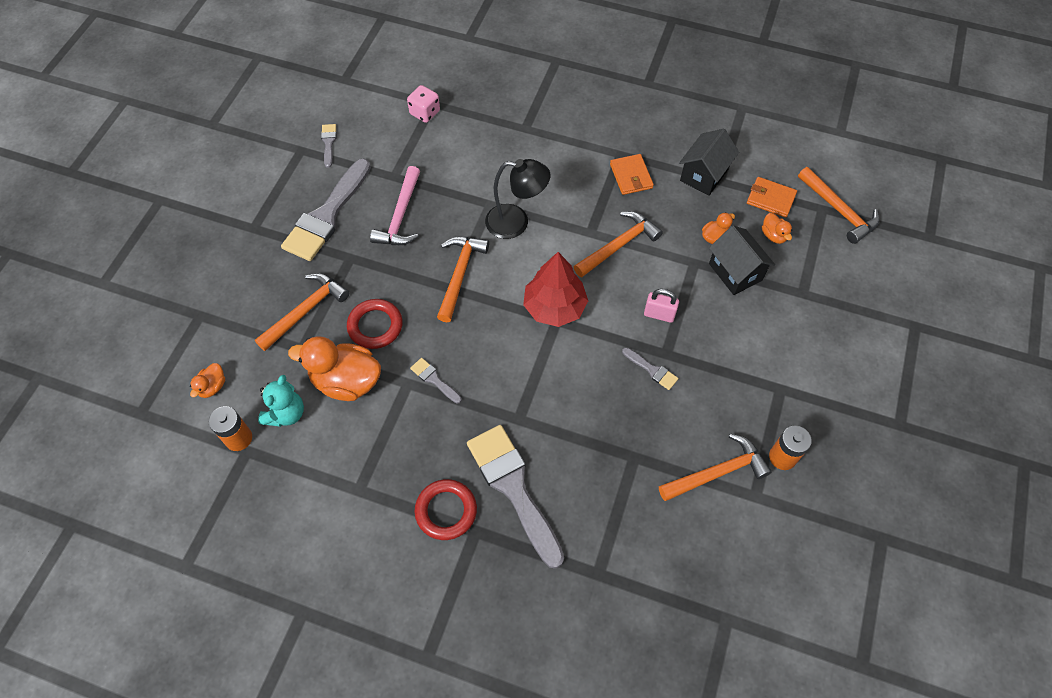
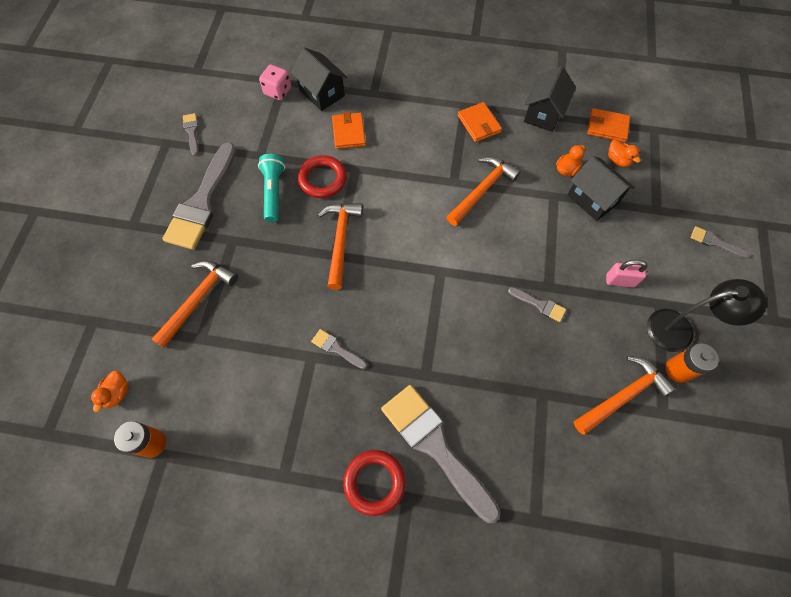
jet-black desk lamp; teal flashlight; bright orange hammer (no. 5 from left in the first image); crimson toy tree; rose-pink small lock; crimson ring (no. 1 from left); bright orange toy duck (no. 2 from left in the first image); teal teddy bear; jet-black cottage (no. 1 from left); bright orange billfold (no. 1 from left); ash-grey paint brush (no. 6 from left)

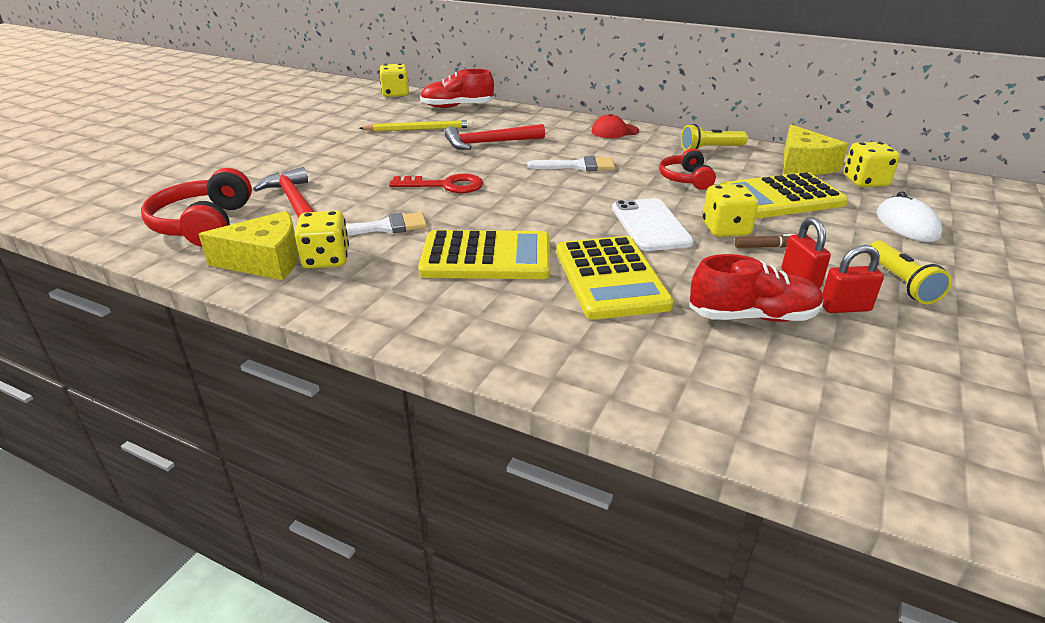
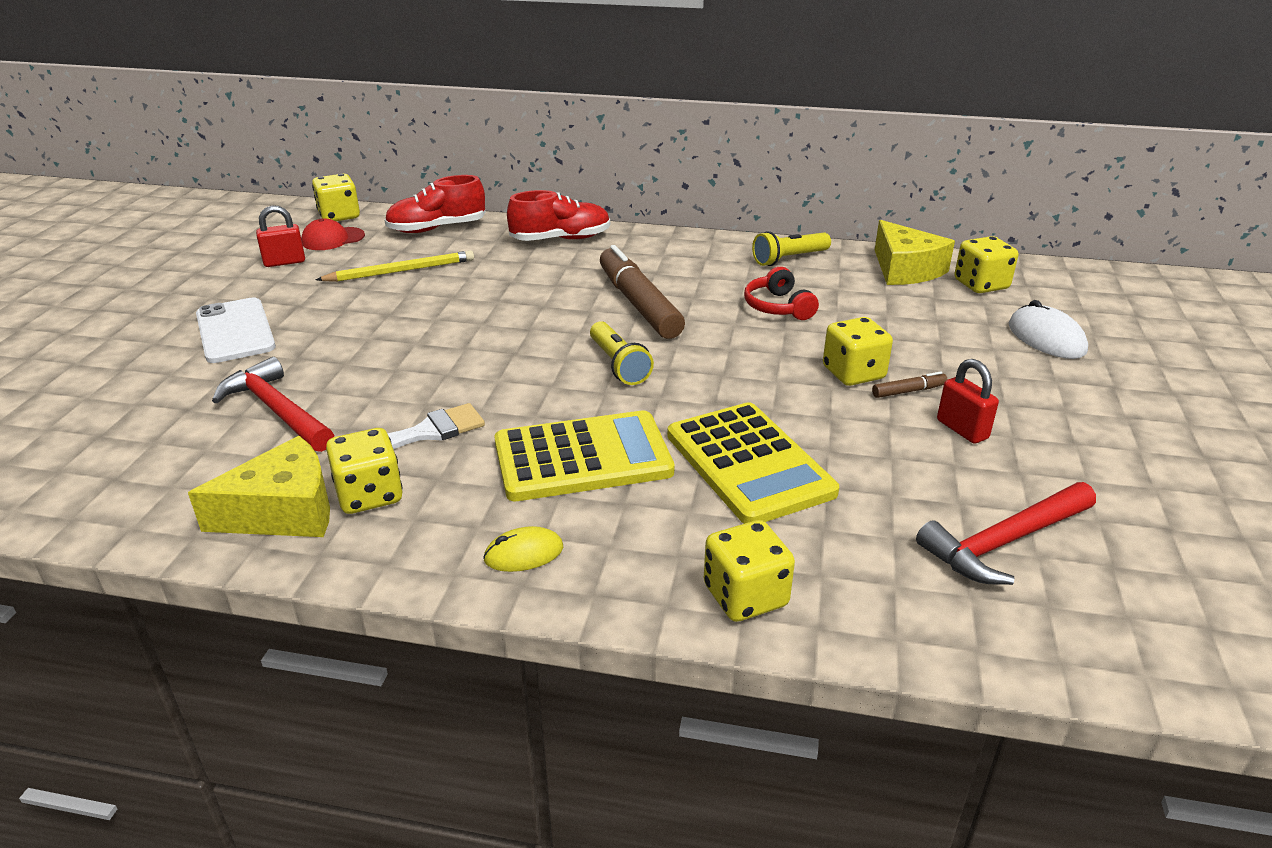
crimson peaked cap; crimson hammer (no. 2 from left); brown marker pen (no. 1 from left); crimson headset (no. 1 from left in the first image); golden adding machine (no. 3 from left in the first image); crimson door key; white phone; golden flashlight (no. 1 from left); crimson small lock (no. 1 from left); crimson shoe (no. 2 from left); golden die (no. 3 from left); golden computer mouse

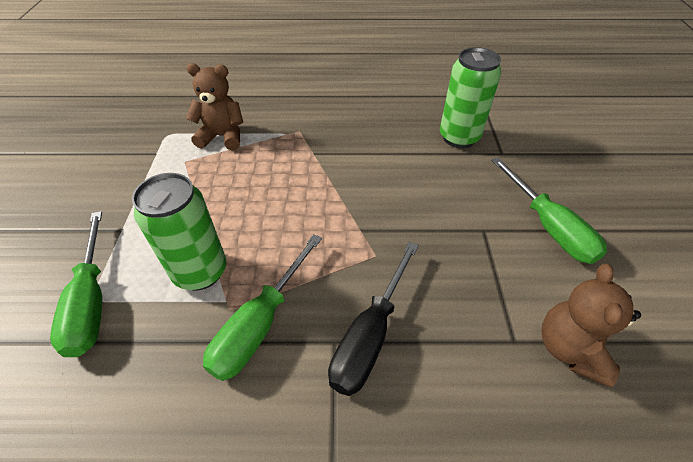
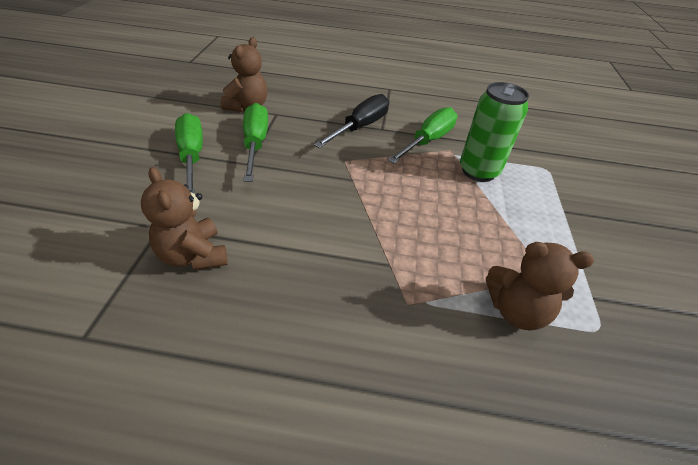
brown teddy bear (no. 1 from left); emerald flat screwdriver (no. 2 from left)

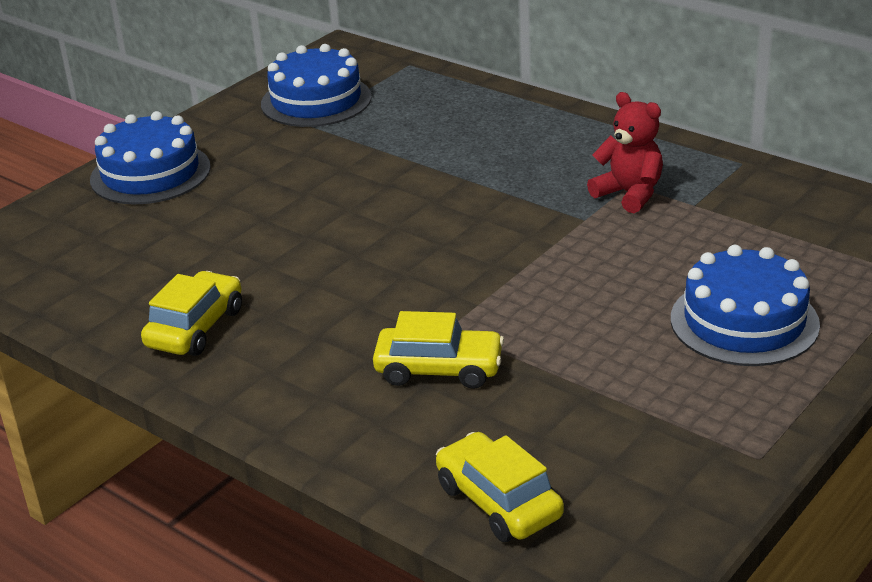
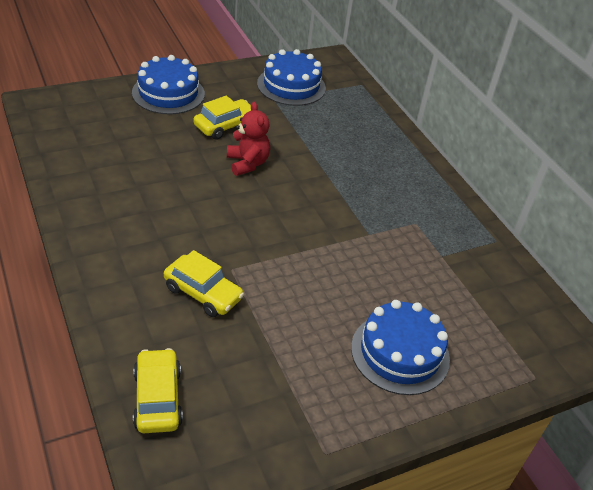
crimson teddy bear; golden car (no. 3 from left)

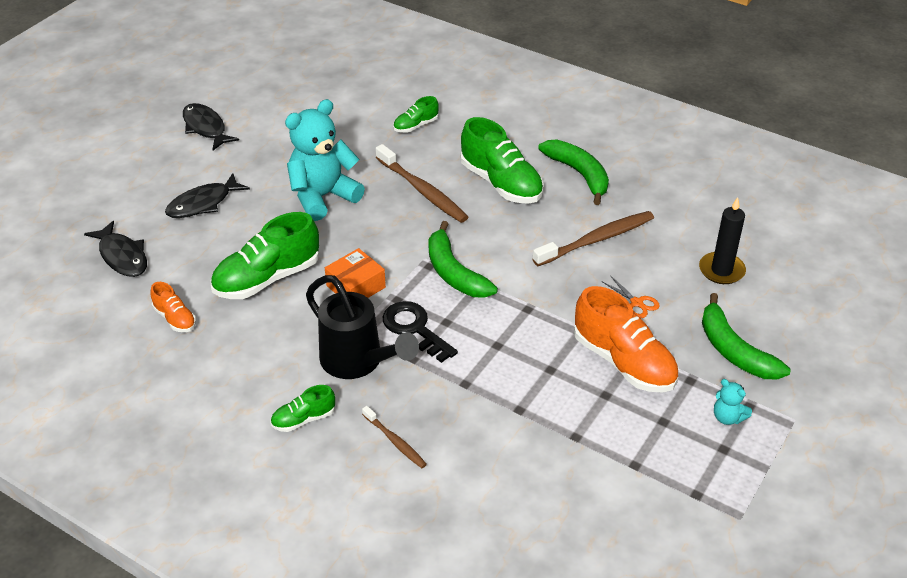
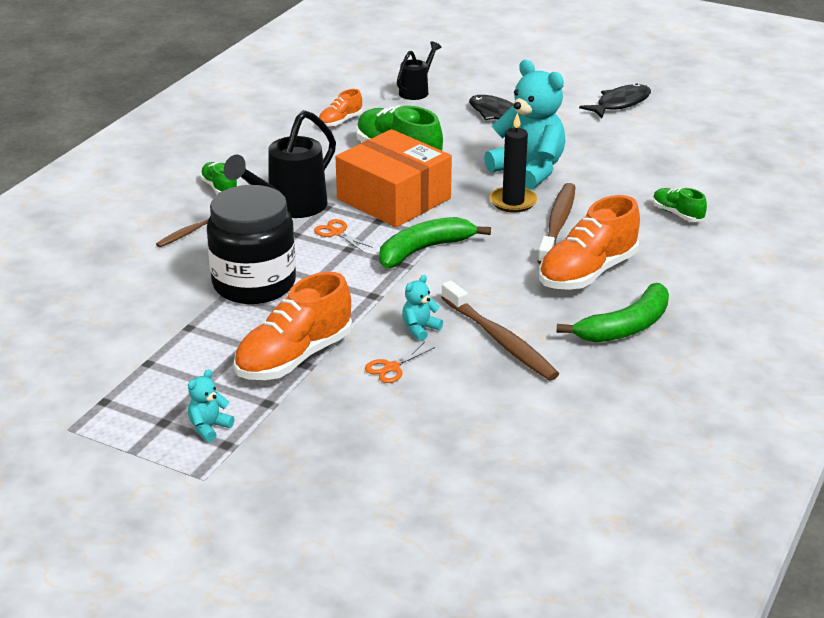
bright orange shoe (no. 3 from left); brown dental brush (no. 3 from left); jet-black pillar candle; jet-black sprinkling can (no. 2 from left); bright orange package; emerald banana fruit (no. 3 from left in the first image); bright orange pair of scissors (no. 1 from left); jet-black preserve jar; teal teddy bear (no. 2 from left)

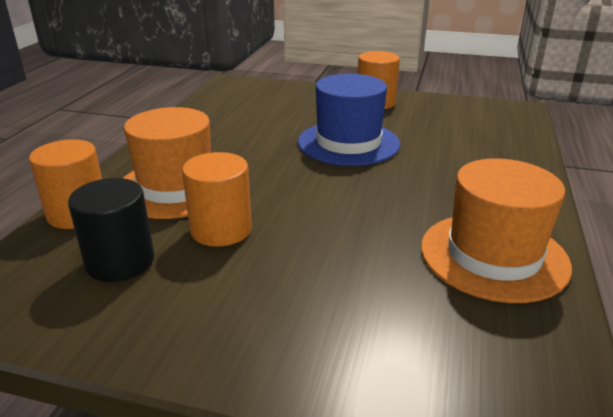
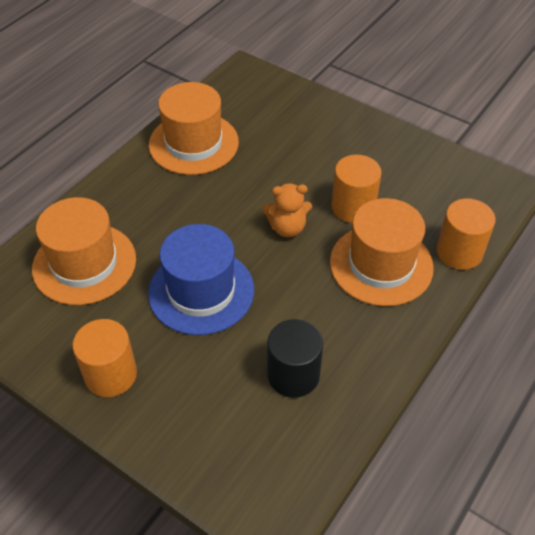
jet-black cylinder shape; bright orange teddy bear; bright orange tall hat (no. 1 from left)

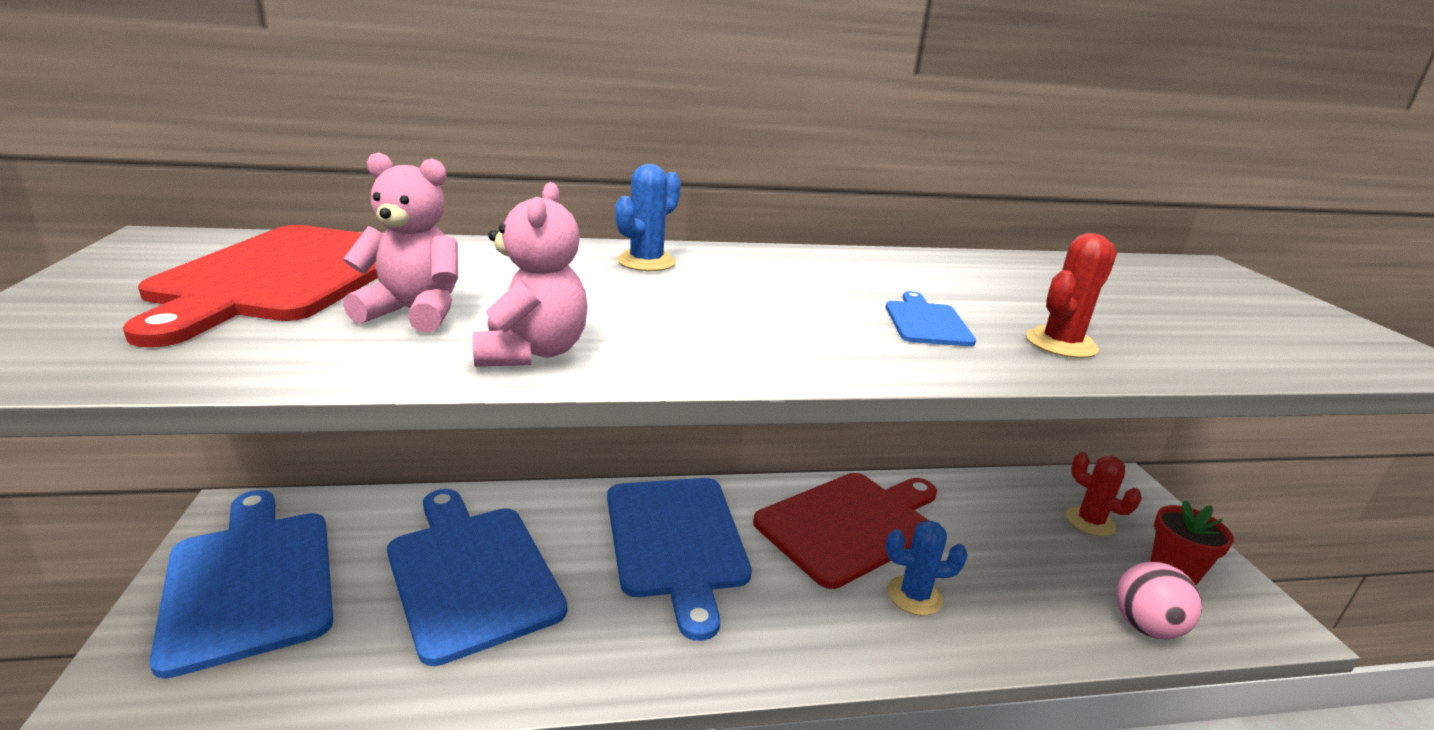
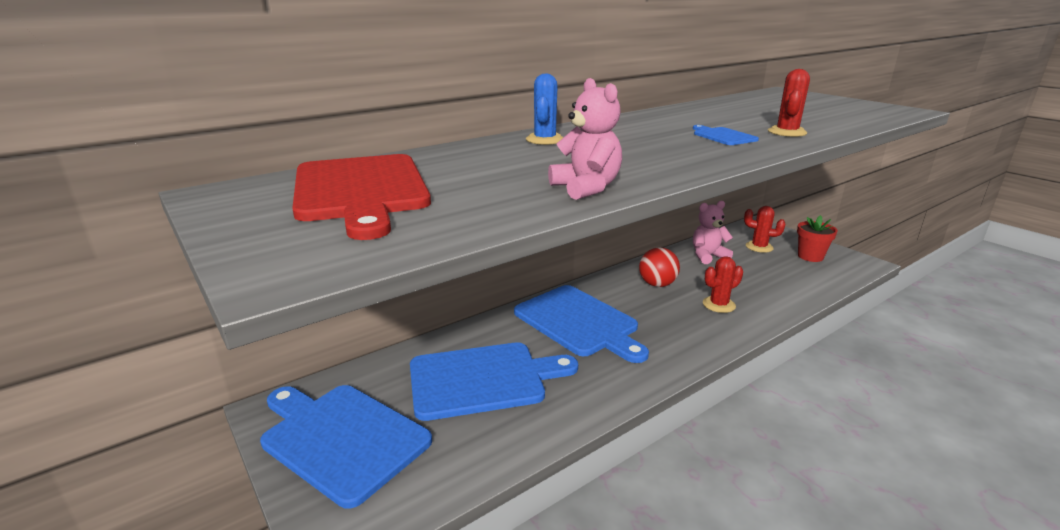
rose-pink teddy bear (no. 2 from left); crimson play ball; royal blue chopping board (no. 2 from left); crimson cactus (no. 1 from left); rose-pink play ball

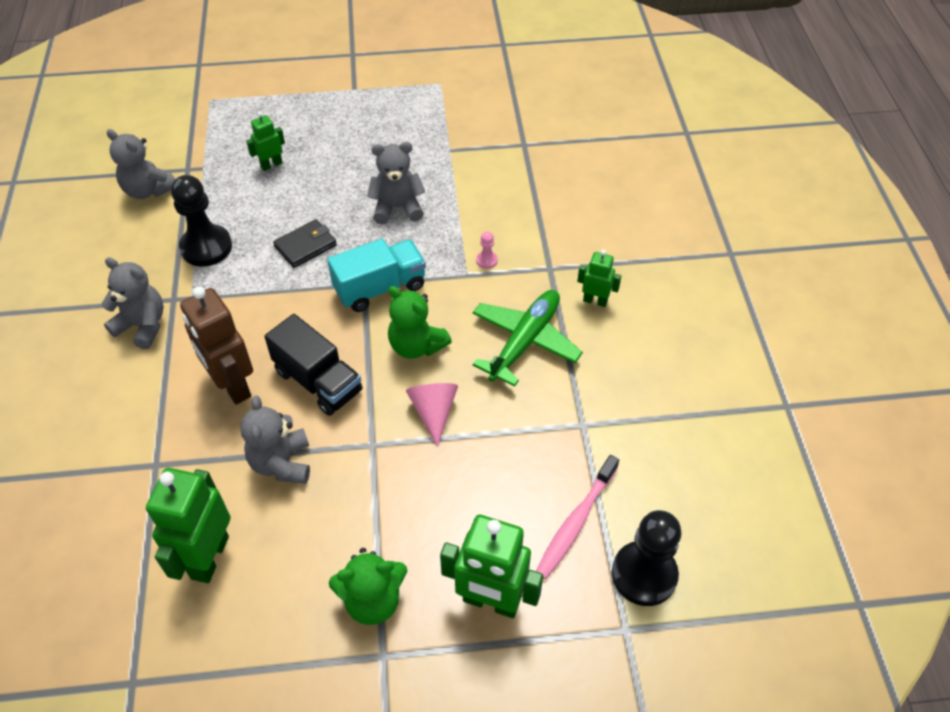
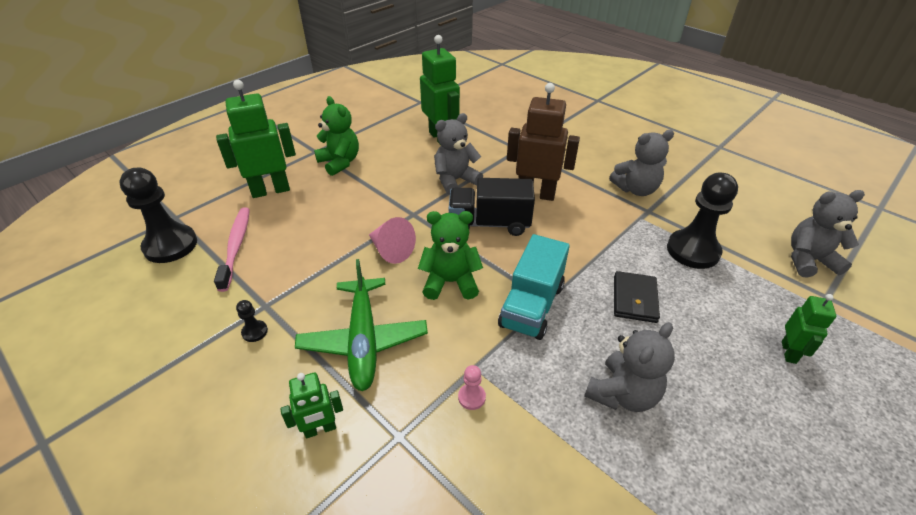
ash-grey teddy bear (no. 1 from left); emerald teddy bear (no. 1 from left); jet-black game pawn (no. 2 from left)

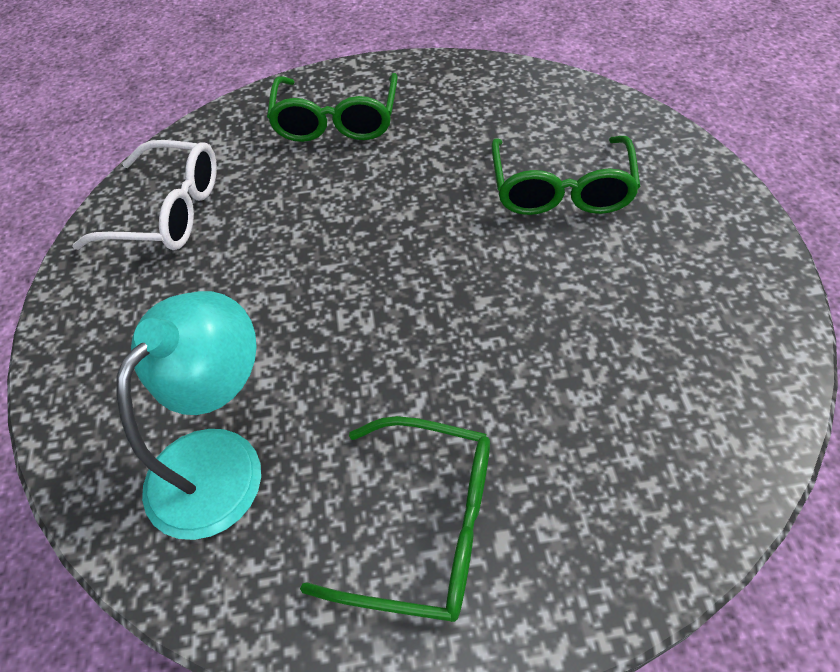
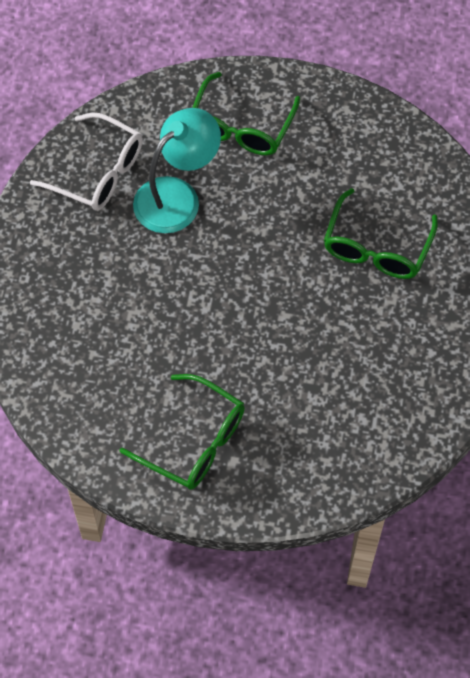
teal desk lamp

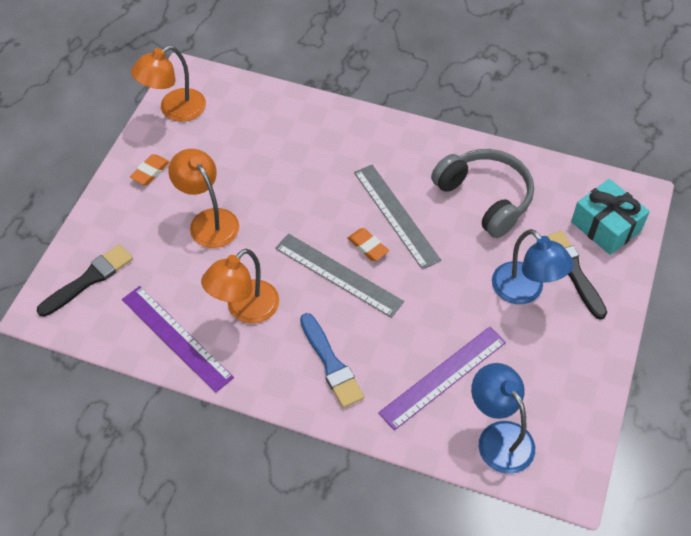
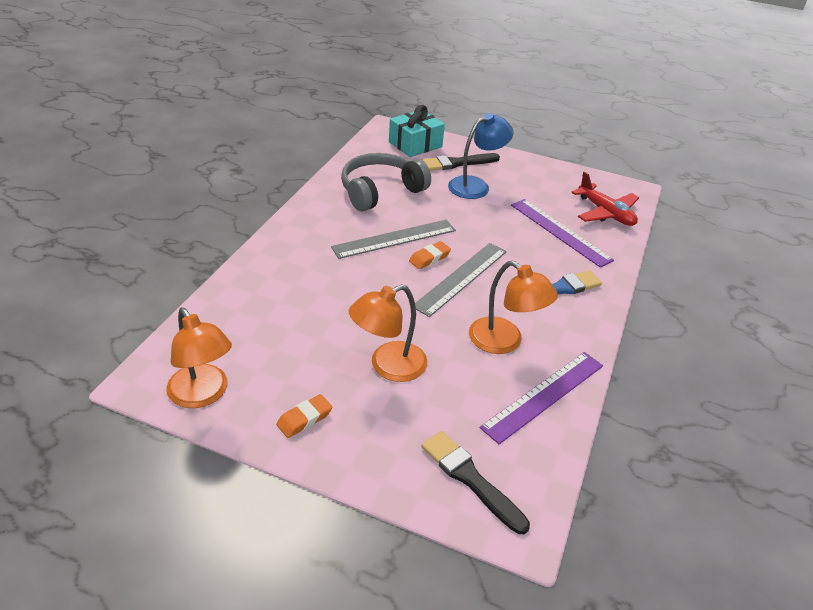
bright orange eraser (no. 1 from left); crimson plane

